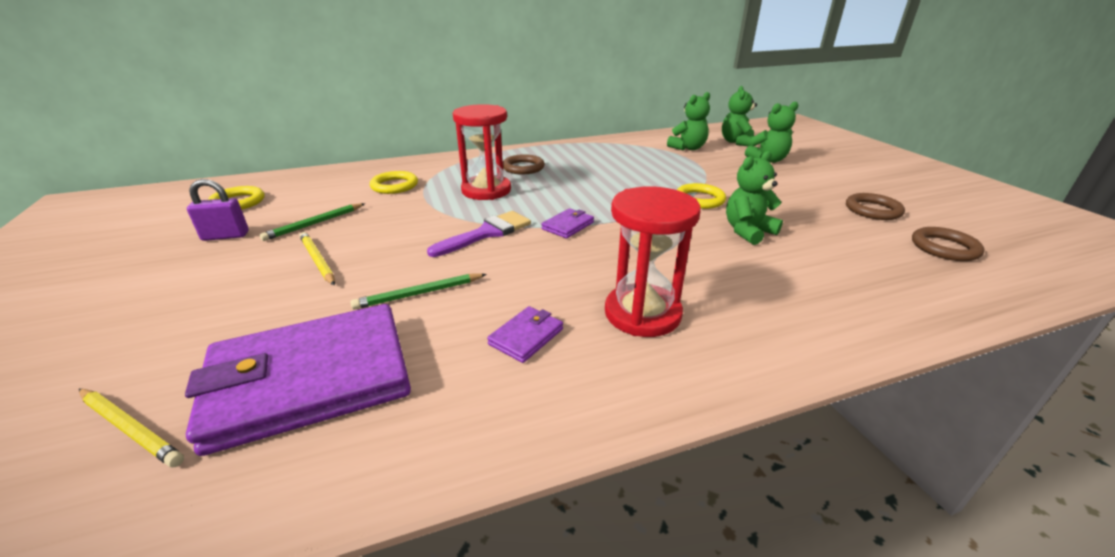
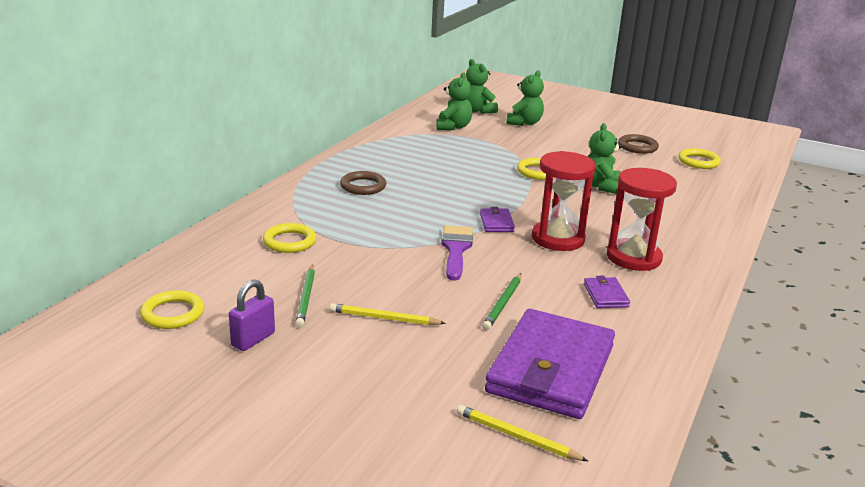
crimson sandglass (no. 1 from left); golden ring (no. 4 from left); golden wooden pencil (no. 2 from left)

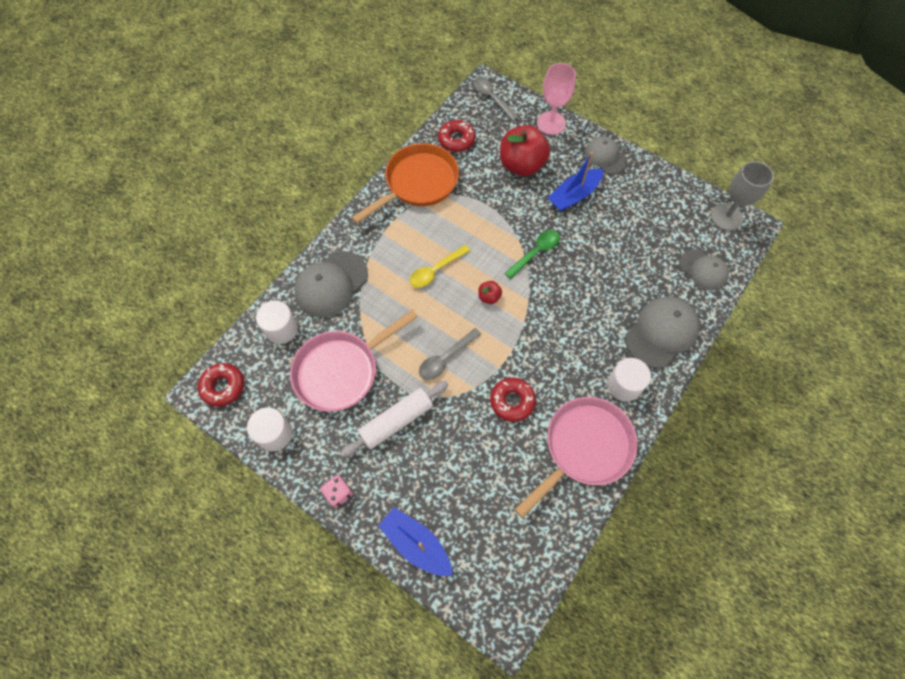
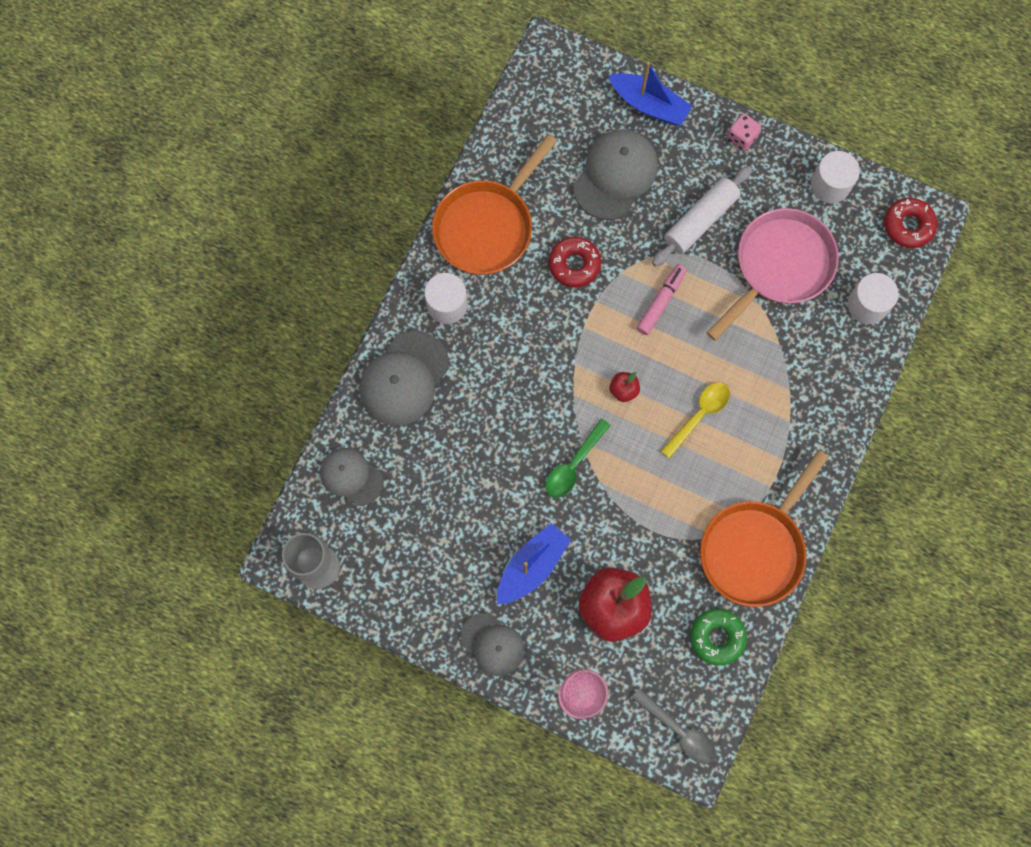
emerald glazed donut; ash-grey peaked cap (no. 4 from left); rose-pink marker pen; bright orange frying pan (no. 1 from left)

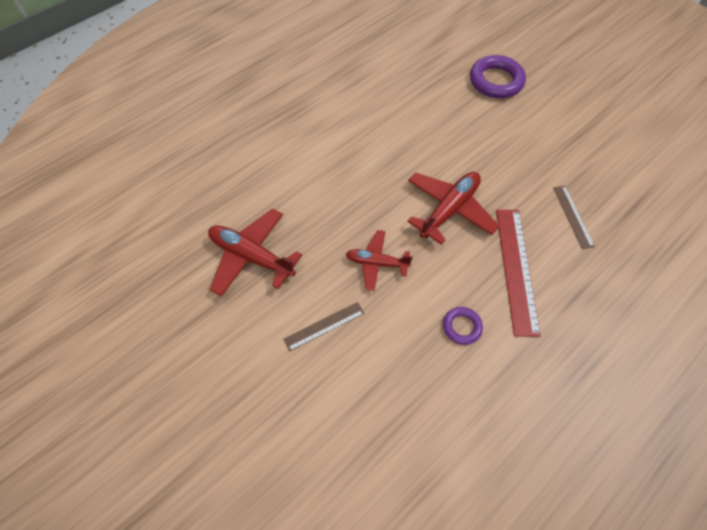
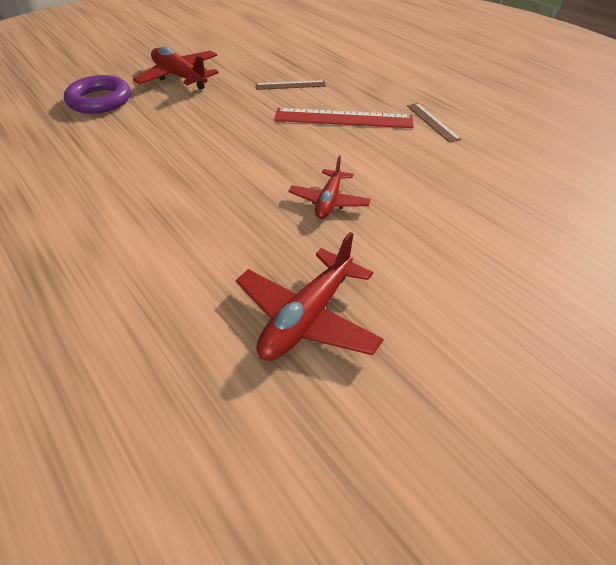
crimson plane (no. 1 from left); brown ruler (no. 2 from left); violet ring (no. 1 from left in the first image)

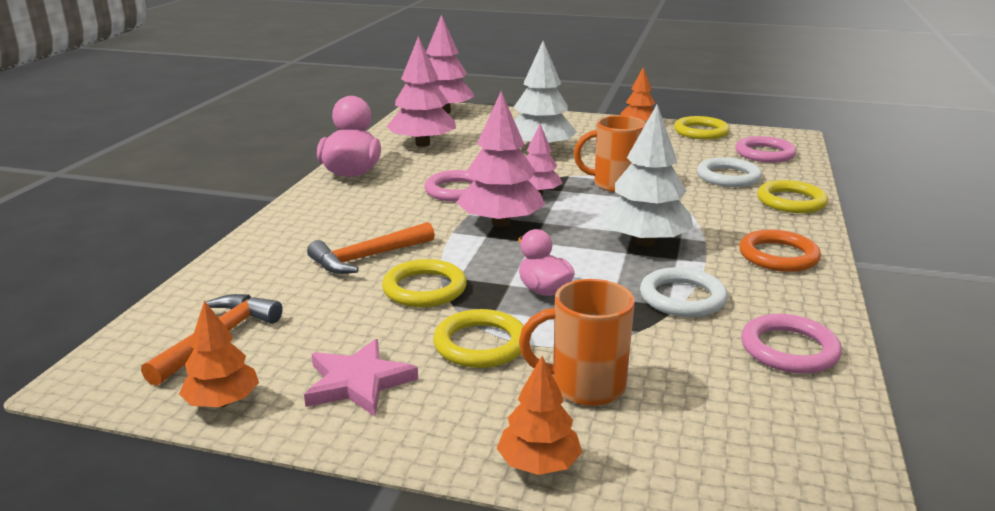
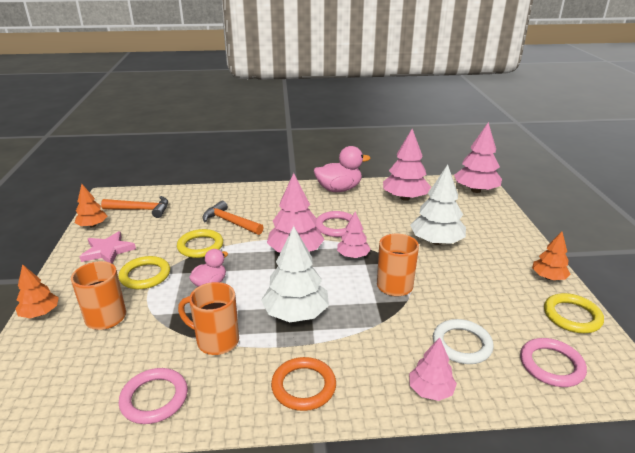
rose-pink toy tree (no. 4 from left); bright orange tea mug (no. 2 from left)

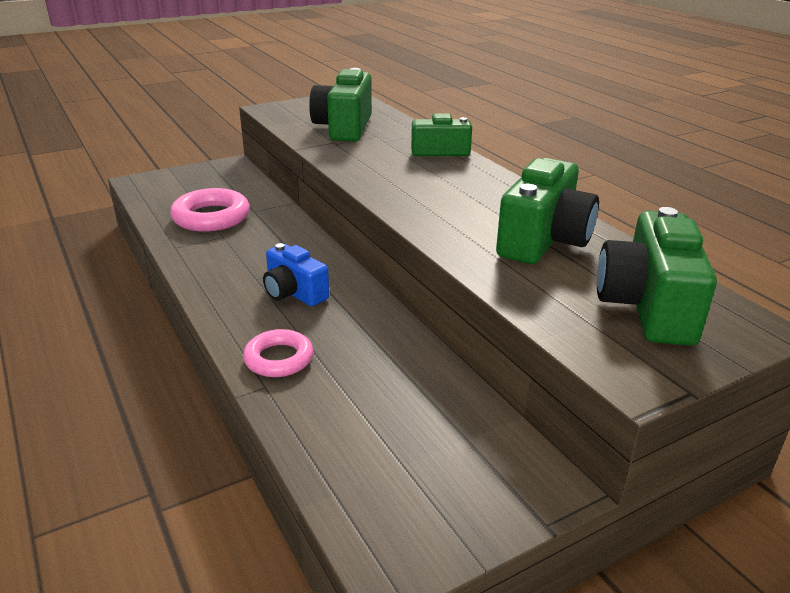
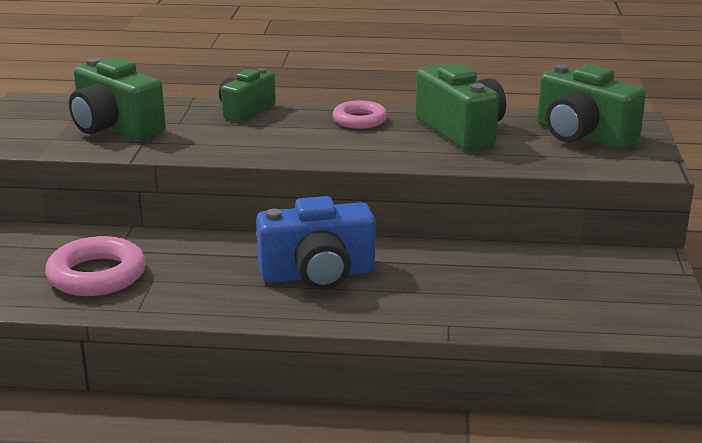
royal blue compact camera; rose-pink ring (no. 2 from left)

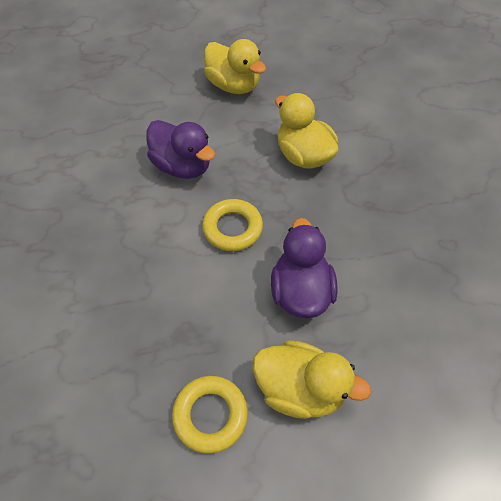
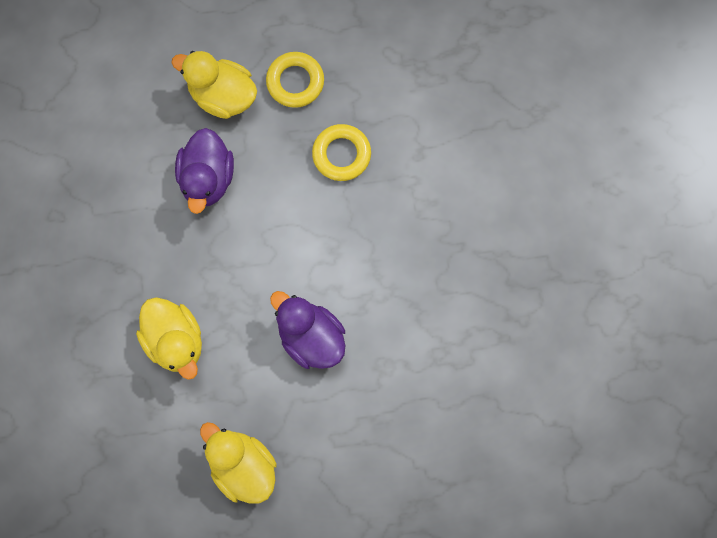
golden ring (no. 2 from left)

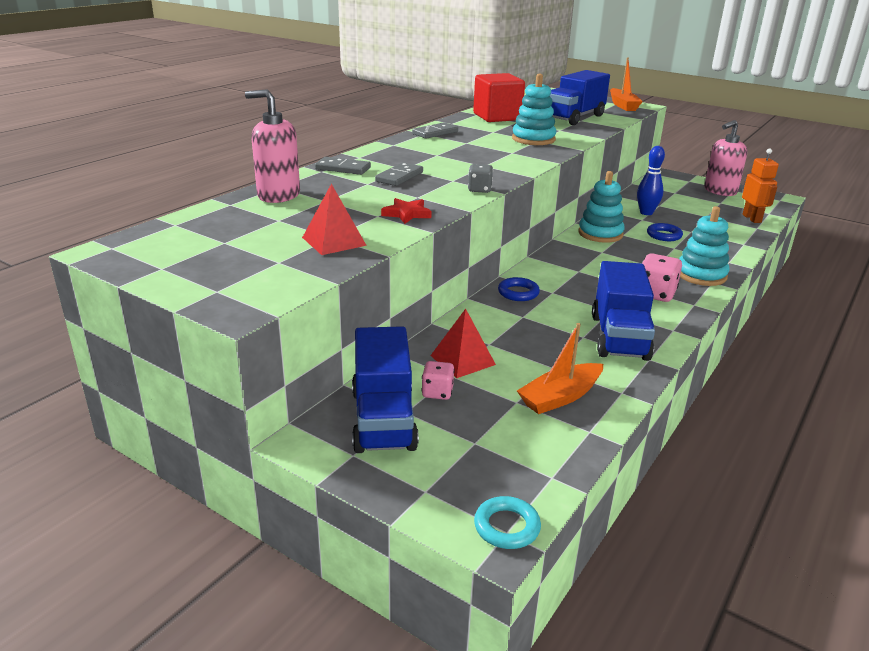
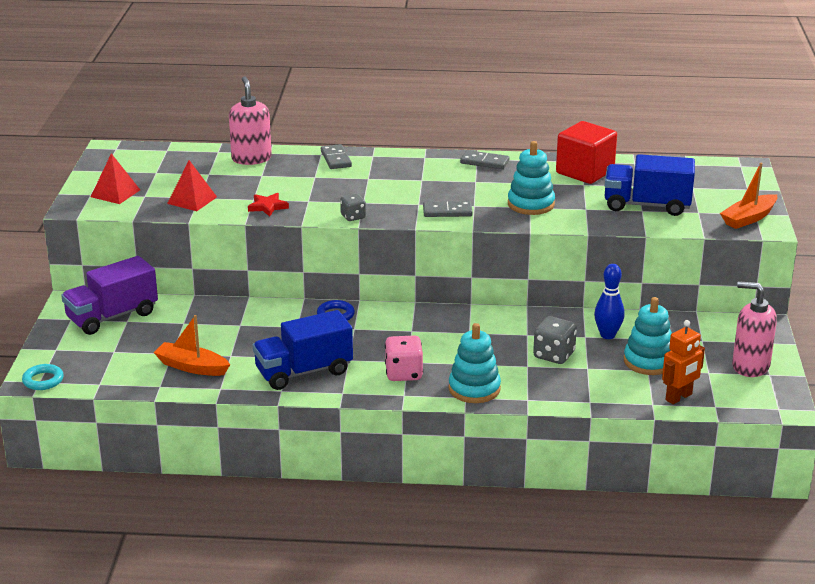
ash-grey domino tile (no. 2 from left); teal ring stacker (no. 3 from left); ash-grey die (no. 2 from left); crimson pyramid (no. 1 from left); violet toy truck; rose-pink die (no. 1 from left in the first image)

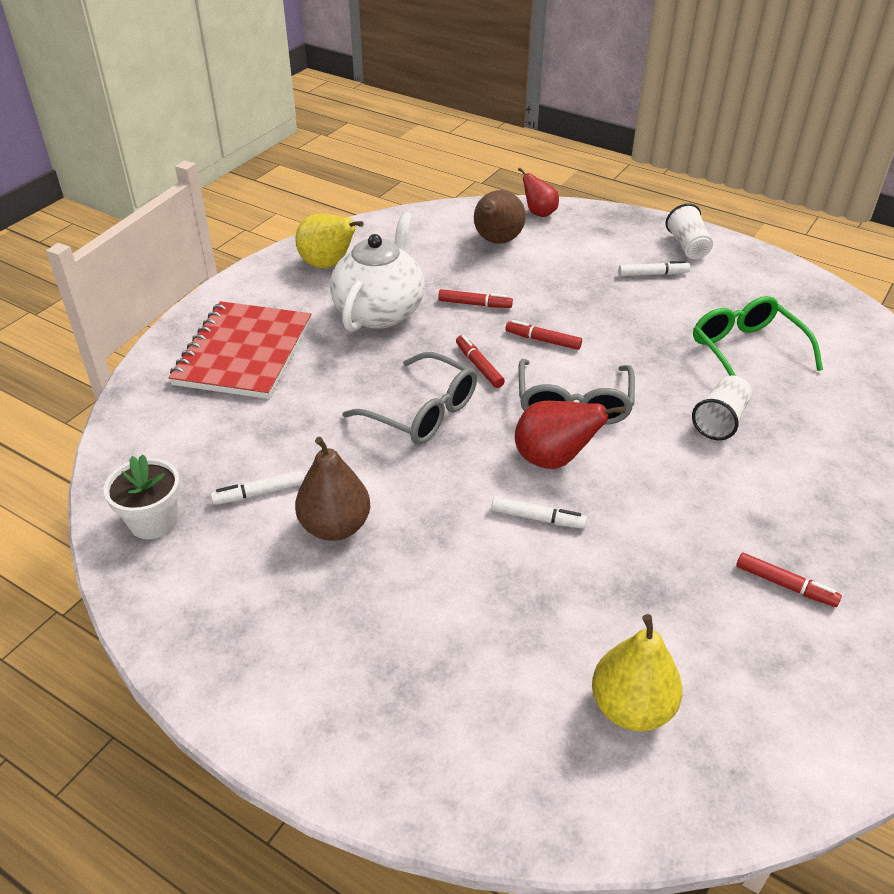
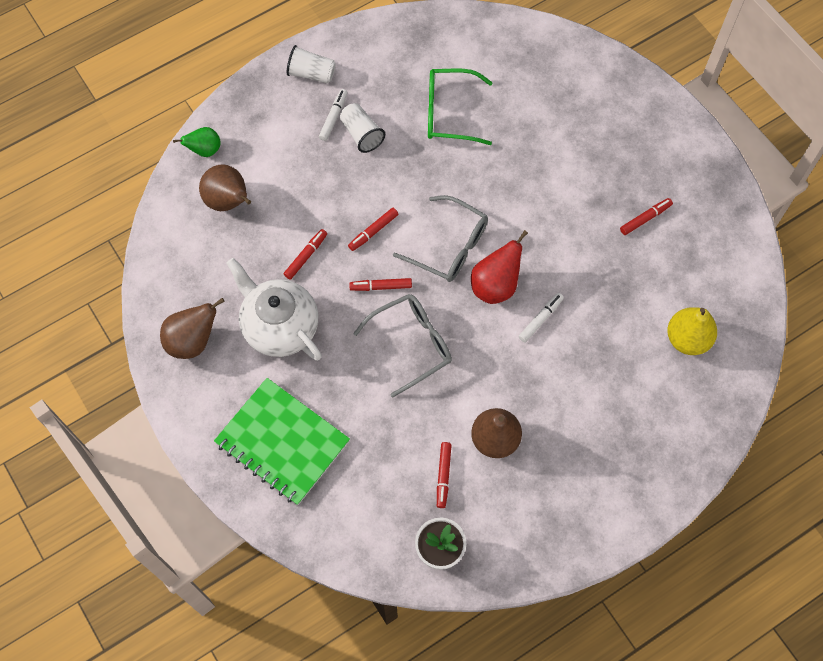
emerald pear; brown pear (no. 1 from left); emerald exercise book; white tumbler (no. 2 from left); crimson marker pen (no. 4 from left)

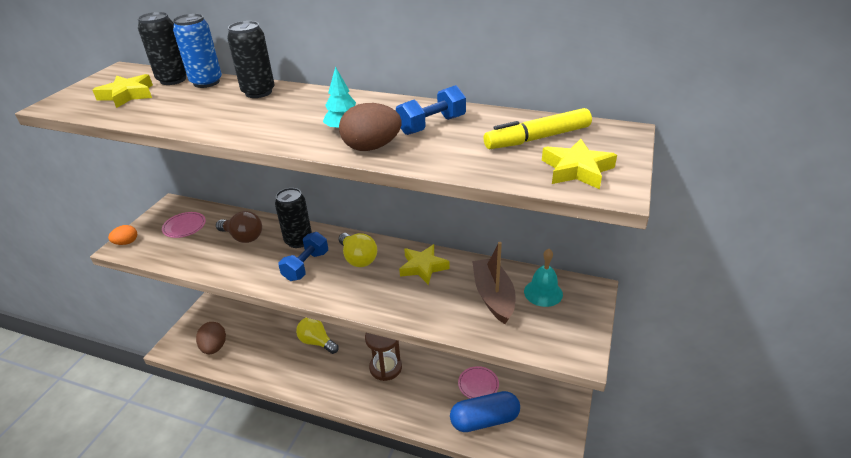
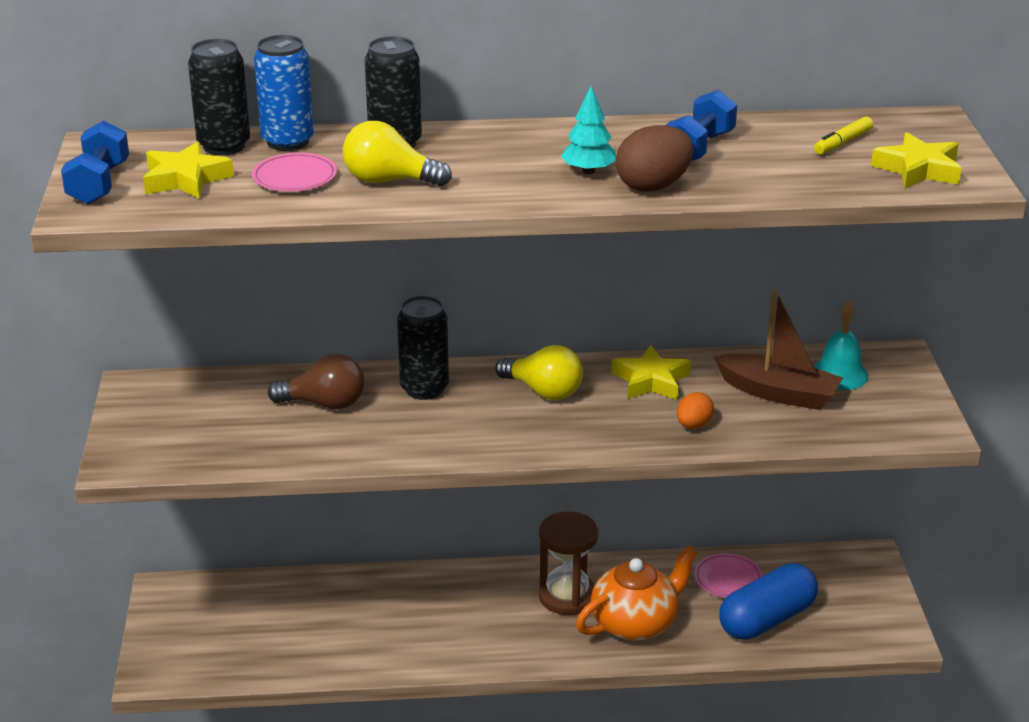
golden marker pen; rose-pink flat dish (no. 1 from left); bright orange egg; royal blue dumbbell (no. 1 from left); brown boat; golden light bulb (no. 1 from left); brown egg (no. 1 from left in the first image); bright orange china teapot

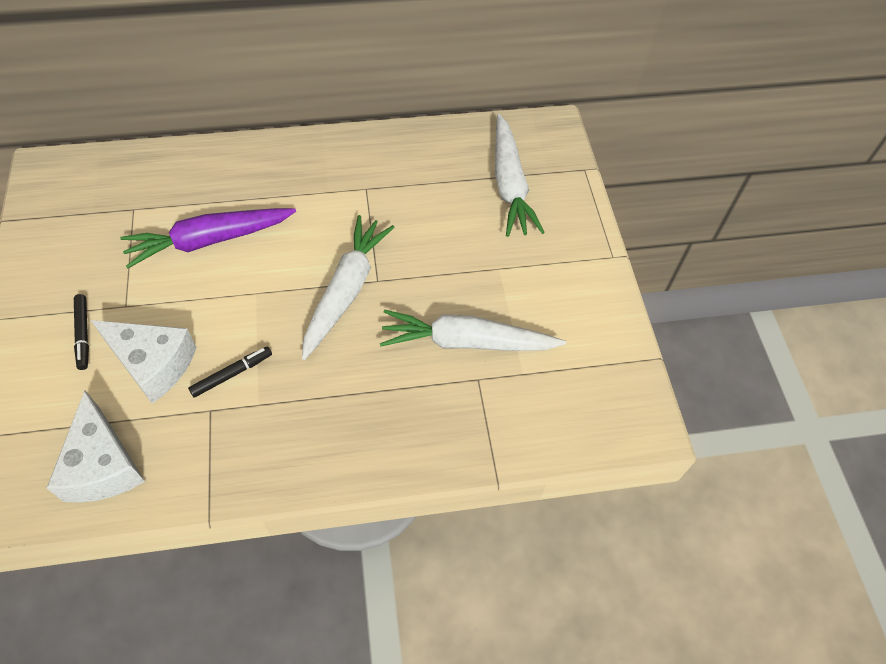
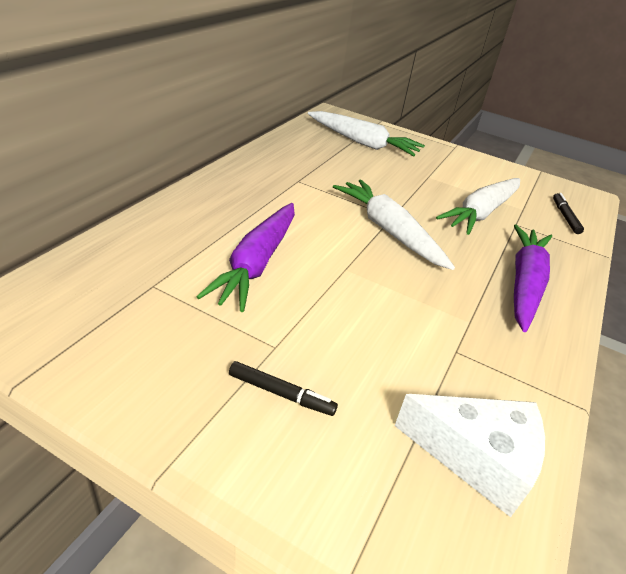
white cheese wedge (no. 2 from left in the first image); jet-black marker pen (no. 2 from left); violet carrot (no. 2 from left)

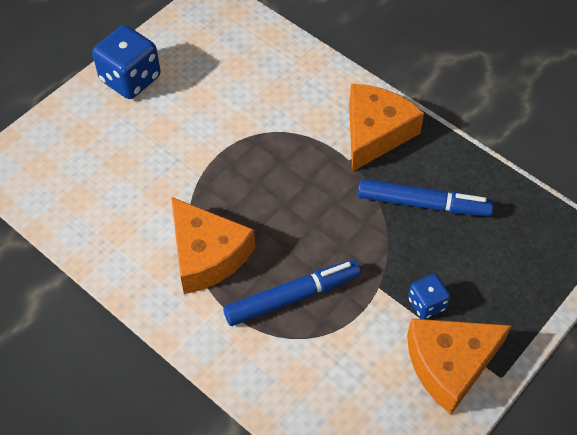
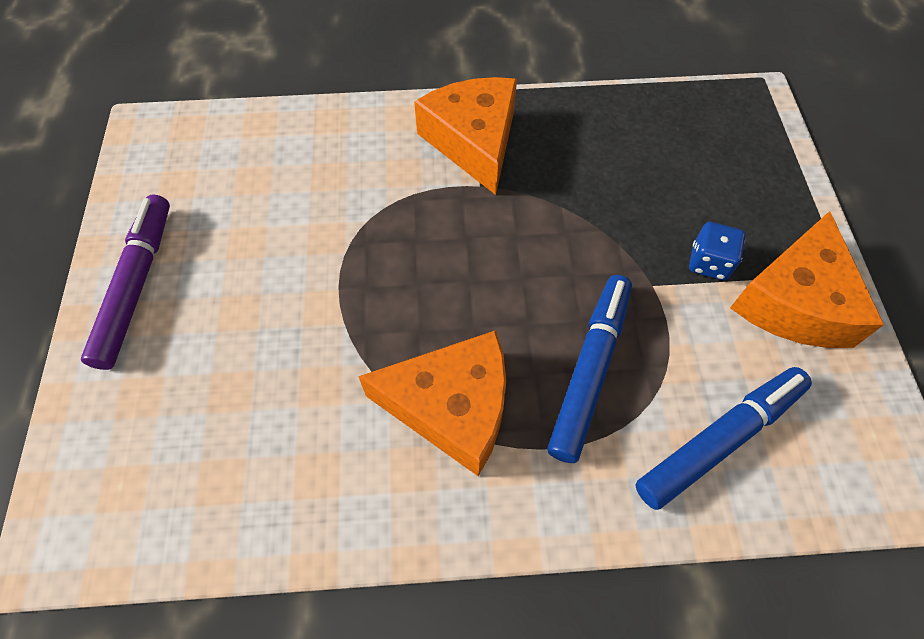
violet marker pen; royal blue marker pen (no. 2 from left)

